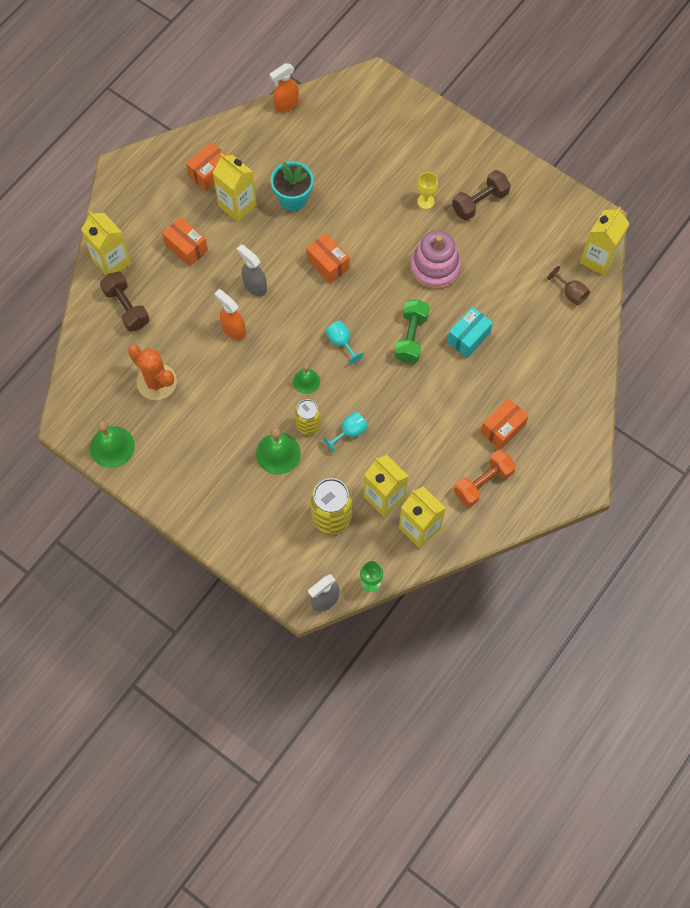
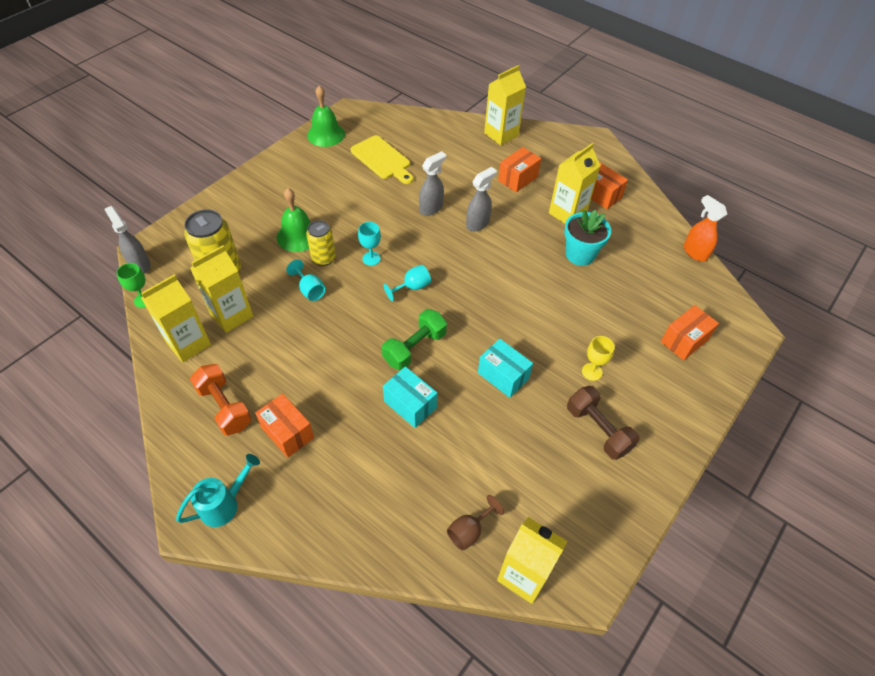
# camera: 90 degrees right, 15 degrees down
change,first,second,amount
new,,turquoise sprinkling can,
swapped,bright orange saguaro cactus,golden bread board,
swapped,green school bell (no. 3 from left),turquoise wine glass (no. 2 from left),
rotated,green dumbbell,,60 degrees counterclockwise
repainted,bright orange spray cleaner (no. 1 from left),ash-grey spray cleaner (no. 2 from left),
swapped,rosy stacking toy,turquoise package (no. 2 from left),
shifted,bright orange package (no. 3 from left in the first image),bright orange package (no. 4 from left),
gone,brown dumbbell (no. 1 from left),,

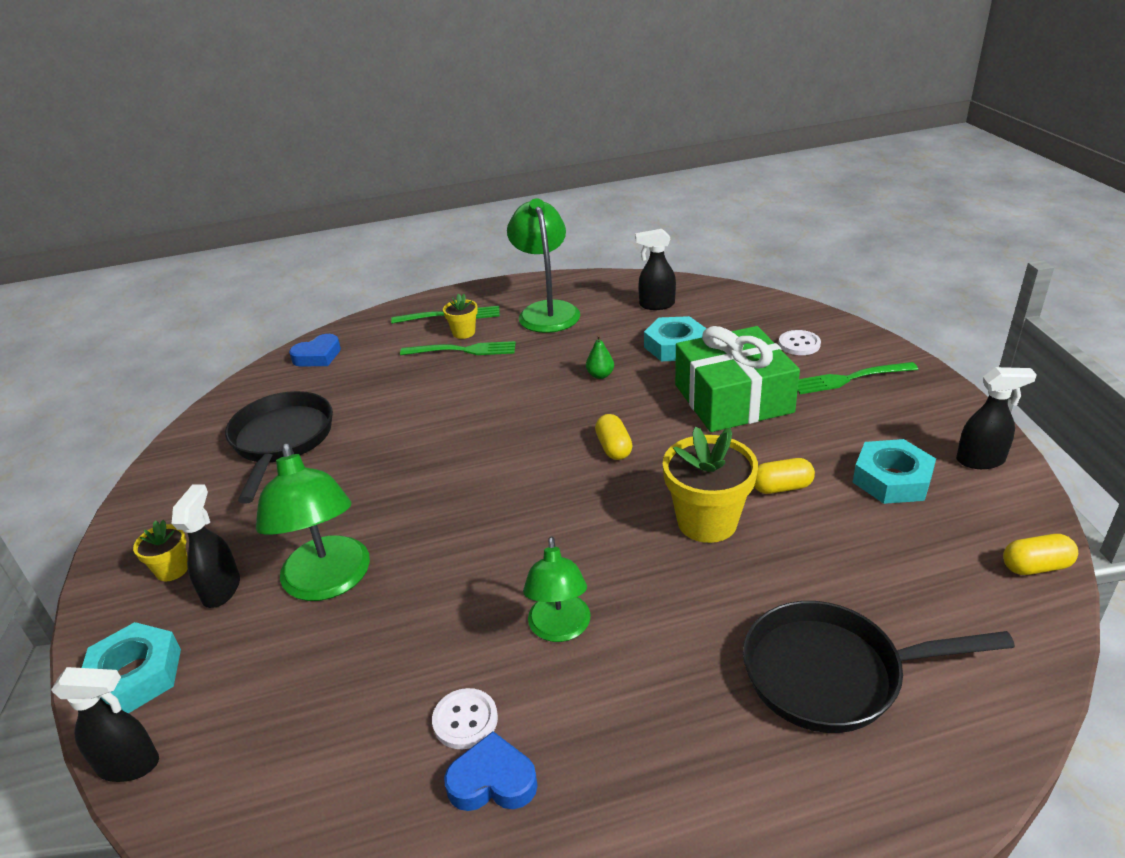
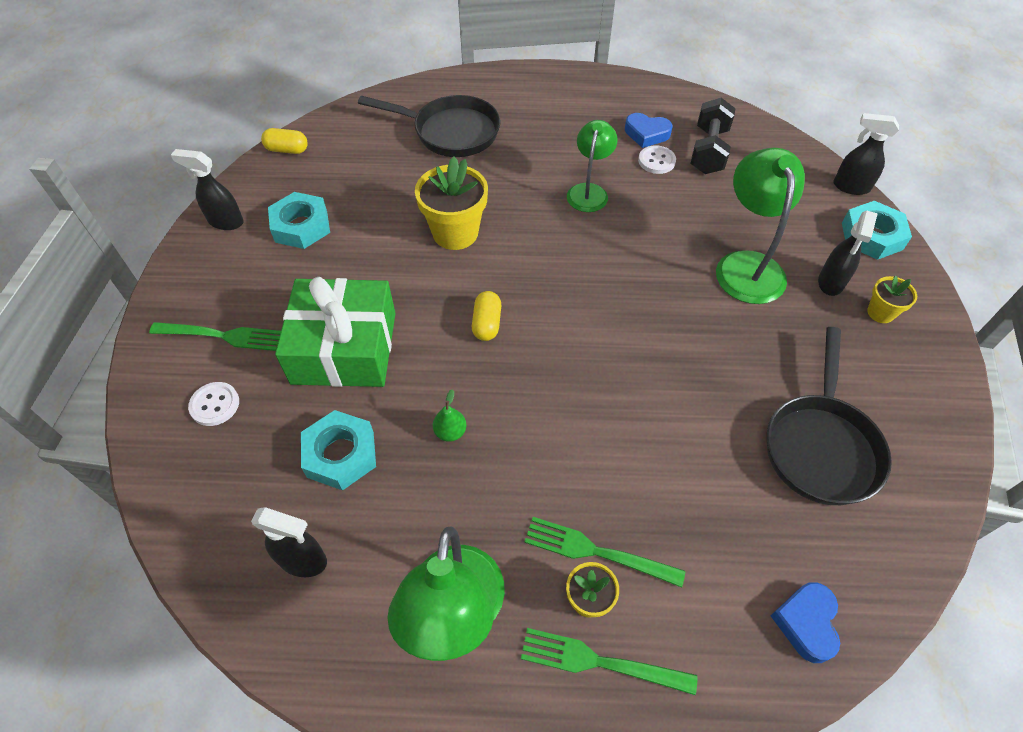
# camera: 165 degrees left, 20 degrees up
change,first,second,amount
new,,black dumbbell,
rotated,blue love heart (no. 1 from left in the first image),blue love heart (no. 2 from left),60 degrees counterclockwise
gone,golden capsule (no. 2 from left),,

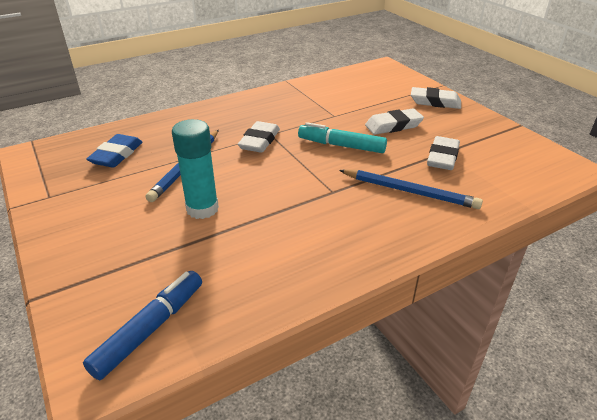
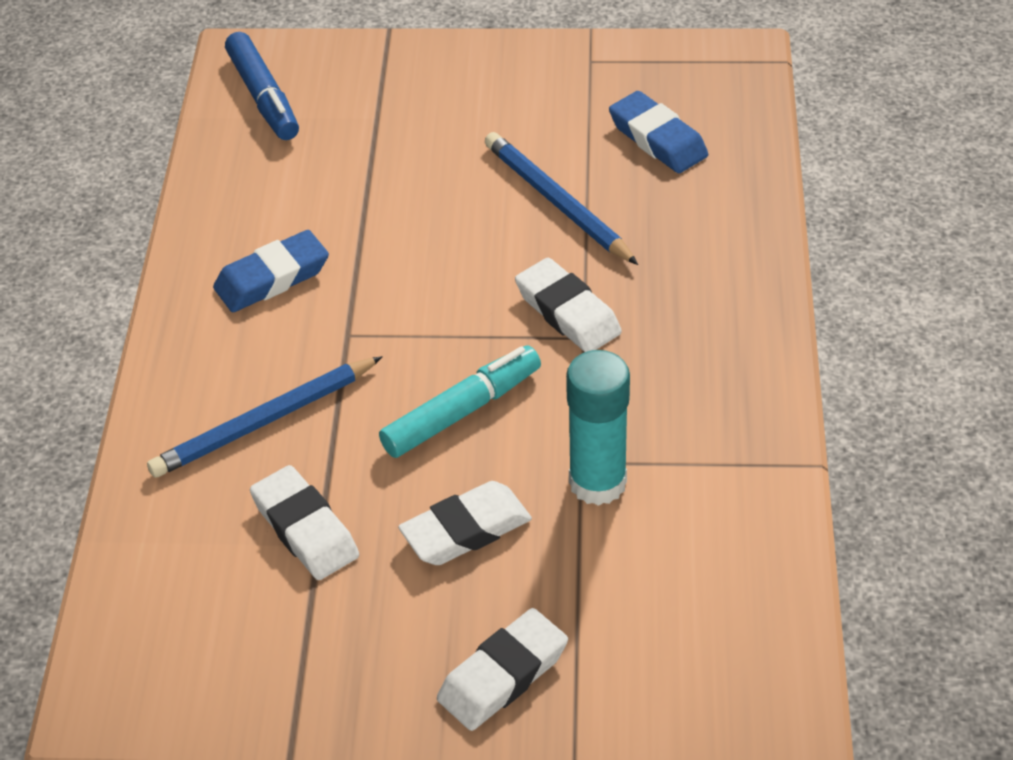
# camera: 125 degrees right, 10 degrees up
change,first,second,amount
new,,blue gum eraser (no. 1 from left),
rotated,white gum eraser (no. 2 from left),,45 degrees clockwise
shifted,turquoise stick of glue,,

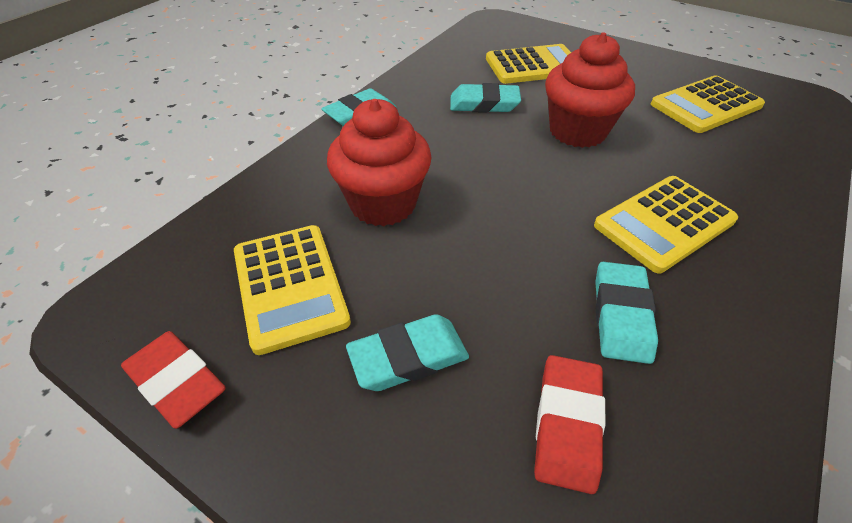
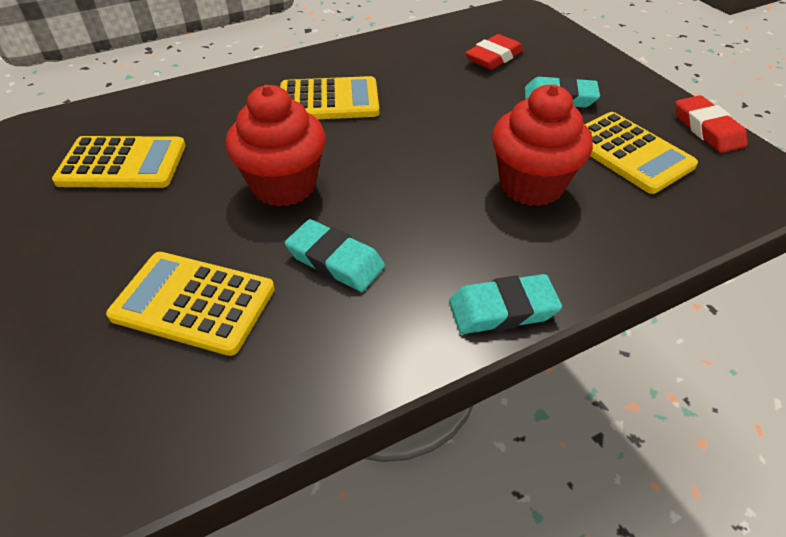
# camera: 150 degrees left, 0 degrees up
change,first,second,amount
rotated,golden adding machine (no. 1 from left in the first image),golden adding machine (no. 4 from left),135 degrees clockwise
gone,turquoise gum eraser (no. 4 from left),,

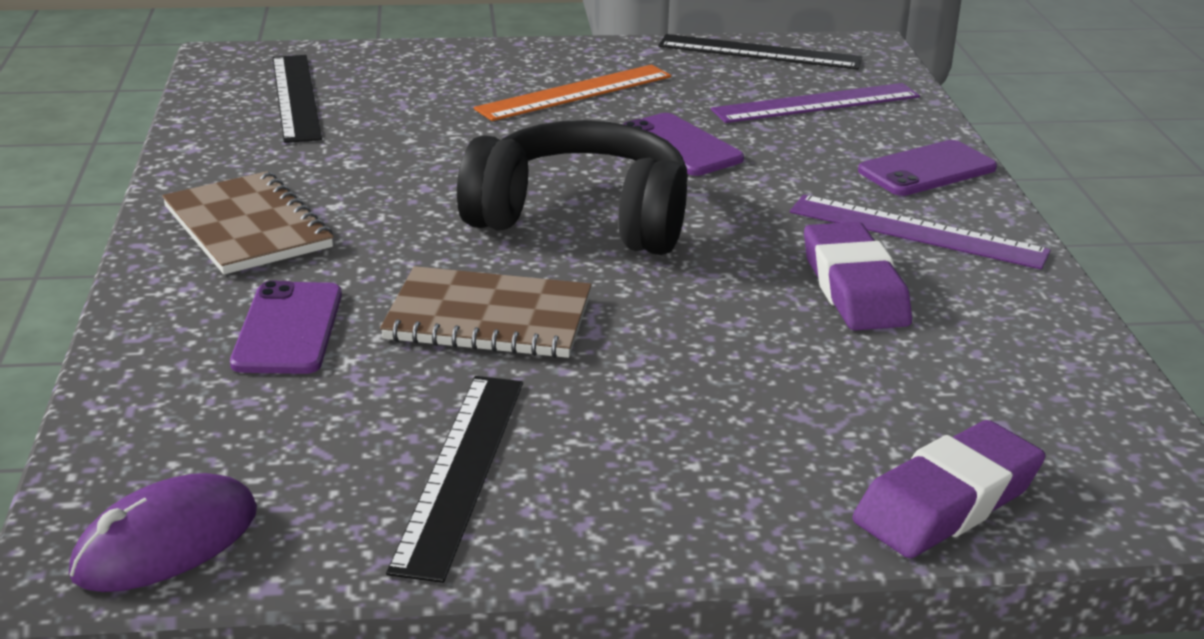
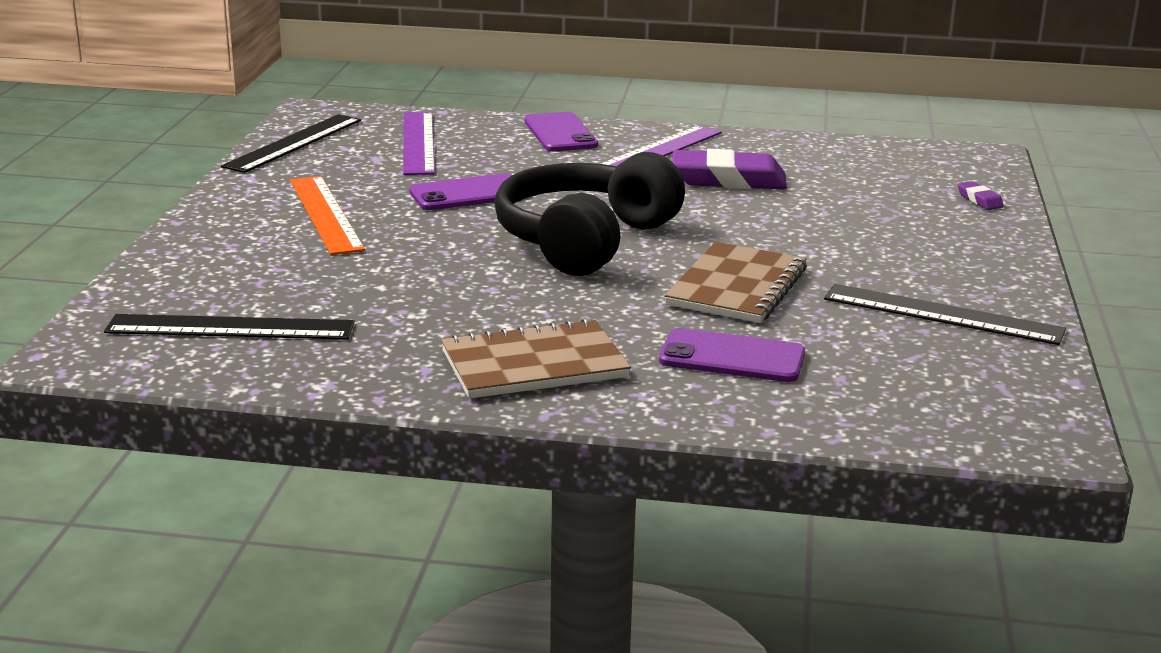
# camera: 75 degrees left, 5 degrees down
change,first,second,amount
scaled,violet gum eraser (no. 2 from left),,x0.44
gone,violet computer mouse,,

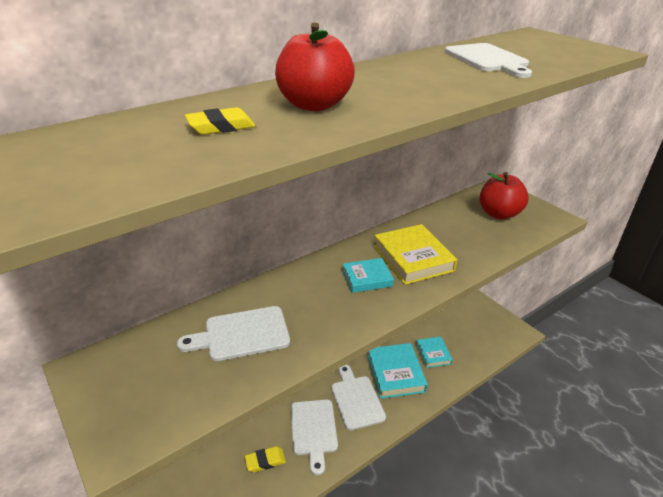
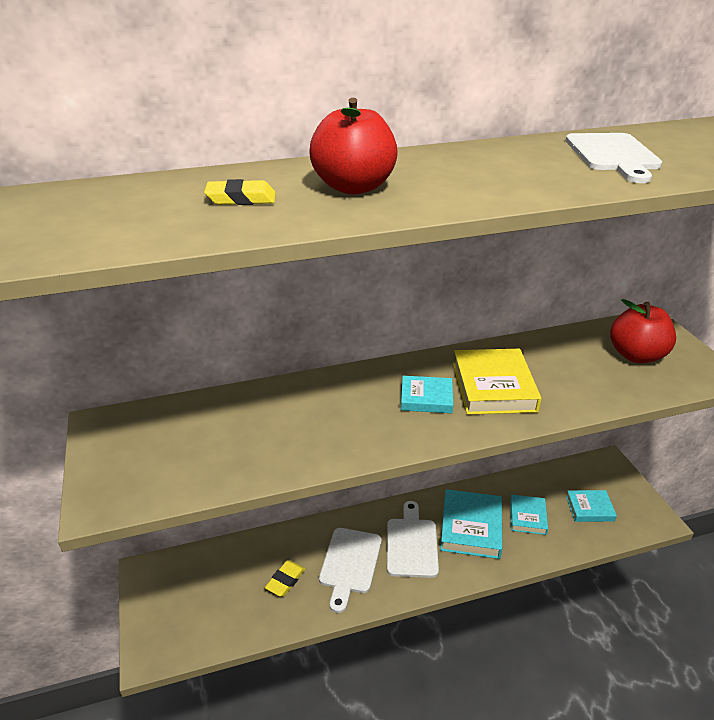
# camera: 20 degrees right, 0 degrees up
change,first,second,amount
rotated,golden gum eraser (no. 2 from left),,60 degrees counterclockwise
new,,turquoise hardcover (no. 4 from left),
gone,white bread board (no. 1 from left),,

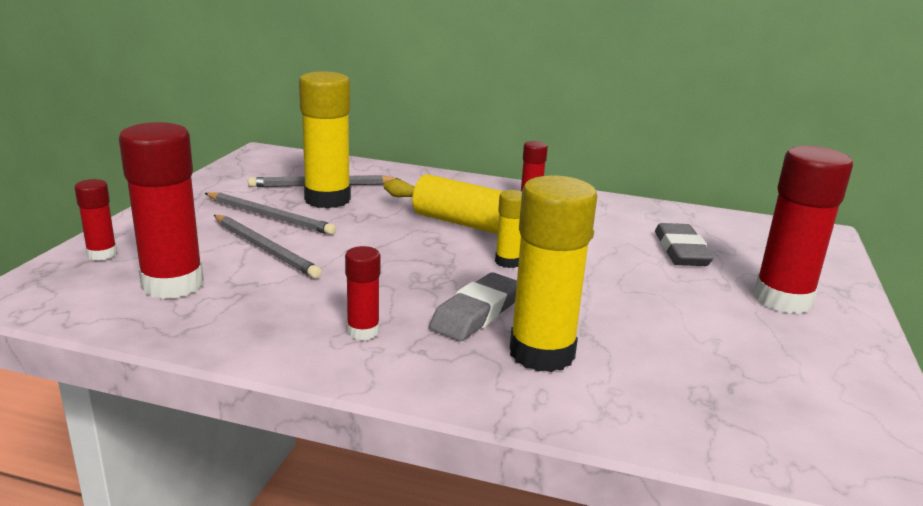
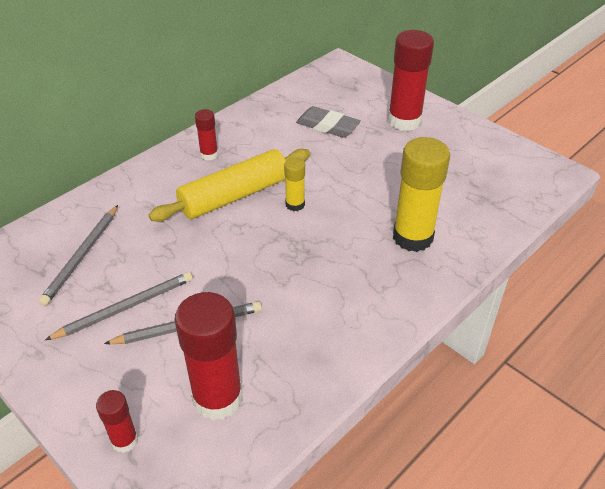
# camera: 60 degrees left, 20 degrees up
change,first,second,amount
gone,golden stick of glue (no. 1 from left),,
gone,red stick of glue (no. 3 from left),,
gone,ash-grey gum eraser (no. 1 from left),,

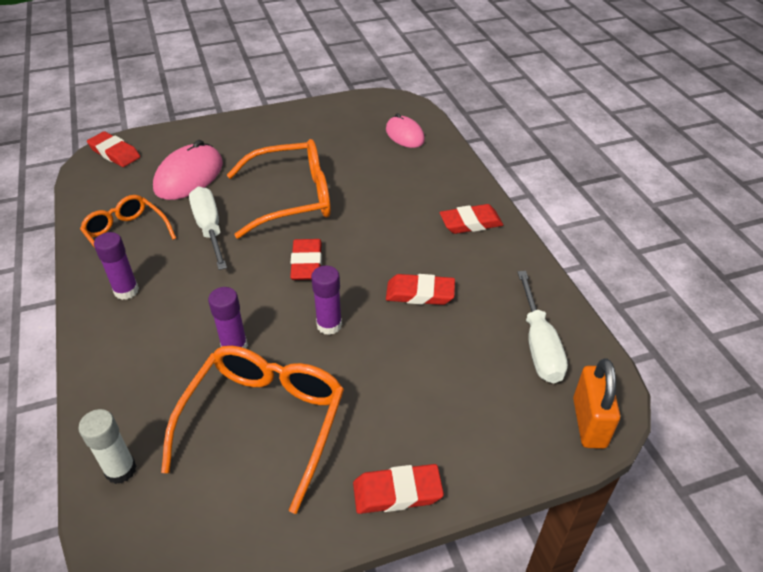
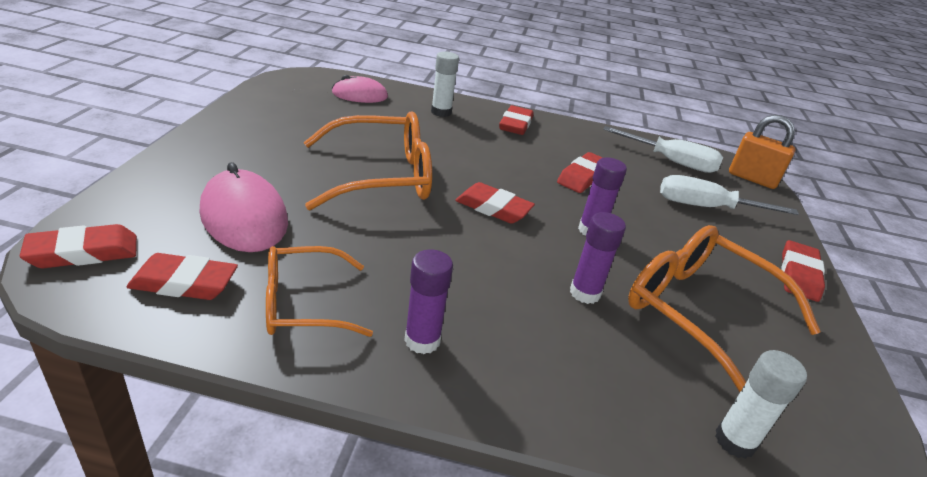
# camera: 65 degrees left, 10 degrees down
change,first,second,amount
new,,red gum eraser (no. 2 from left),
rotated,bright orange glasses (no. 3 from left in the first image),bright orange glasses (no. 2 from left),60 degrees clockwise
new,,white stick of glue (no. 1 from left),
shifted,white screwdriver (no. 1 from left in the first image),white screwdriver (no. 2 from left),

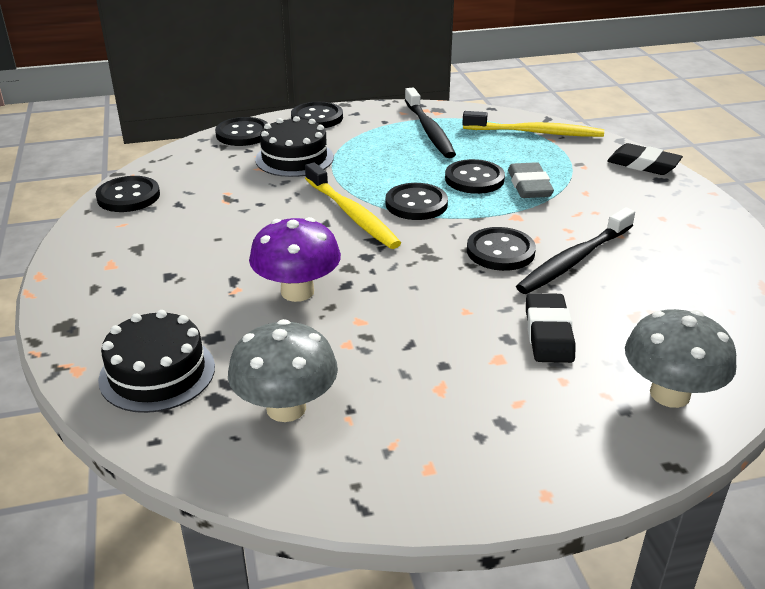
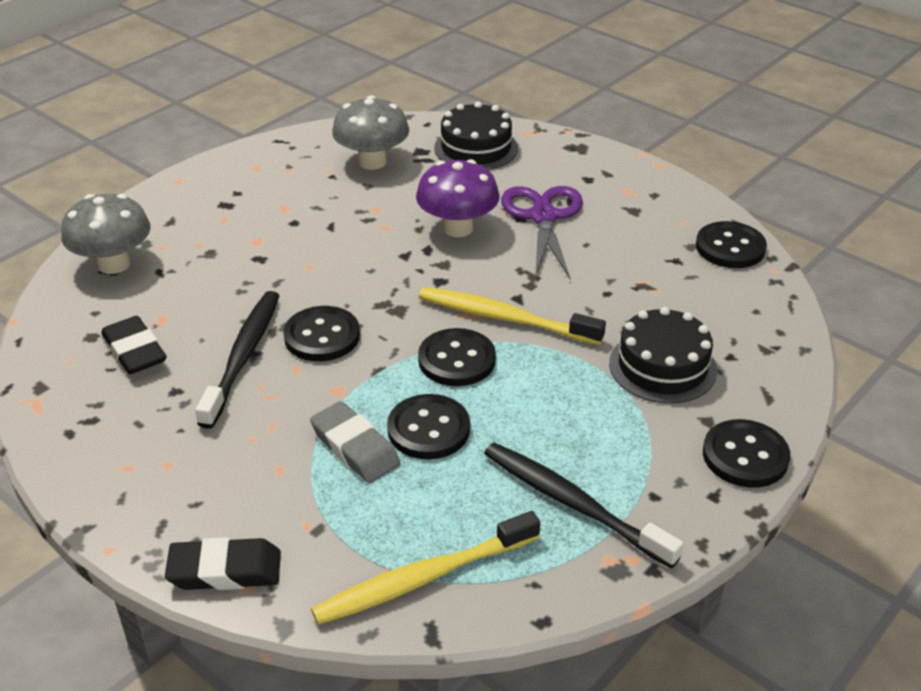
# camera: 145 degrees right, 5 degrees up
change,first,second,amount
shifted,black gum eraser (no. 1 from left),,
new,,violet pair of scissors,
gone,black sewing button (no. 2 from left),,

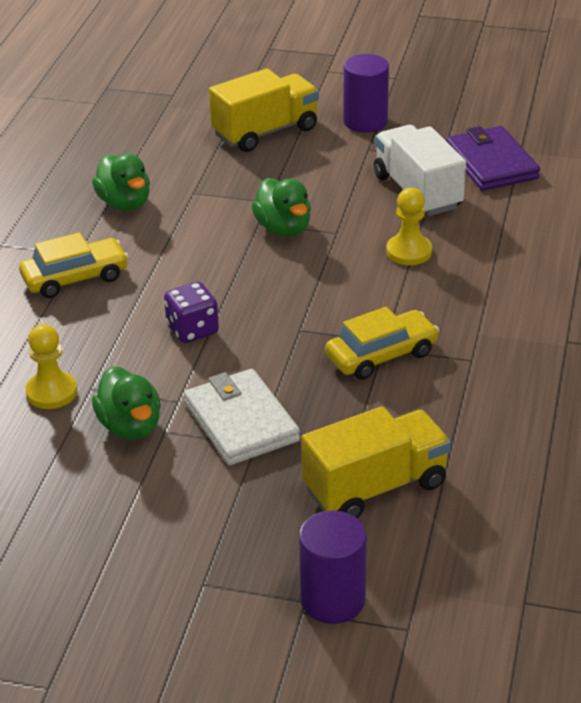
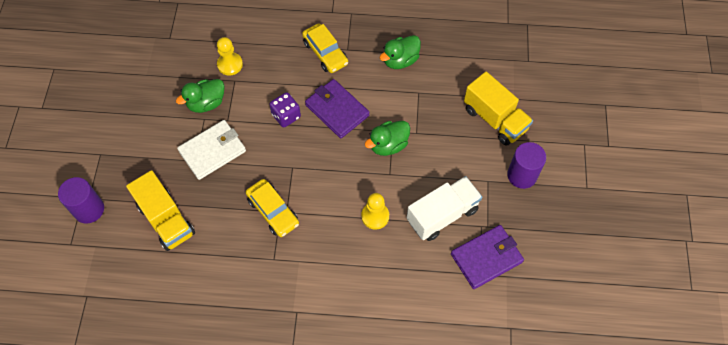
# camera: 80 degrees right, 25 degrees up
change,first,second,amount
new,,violet billfold (no. 1 from left),

